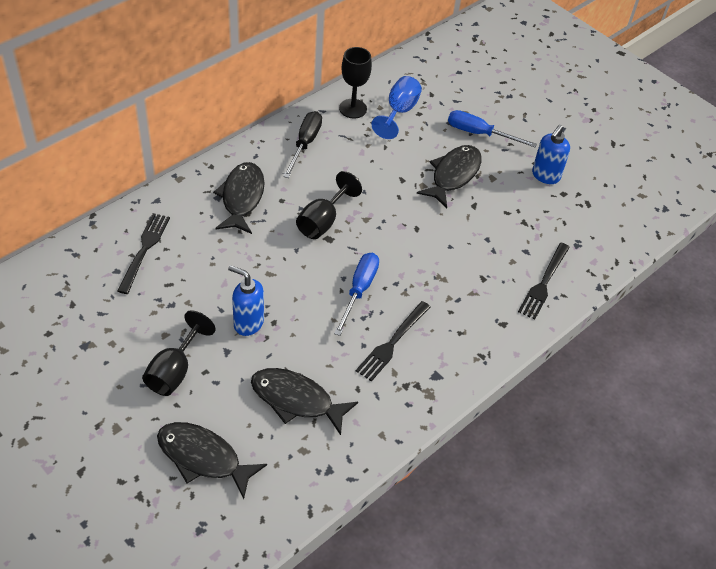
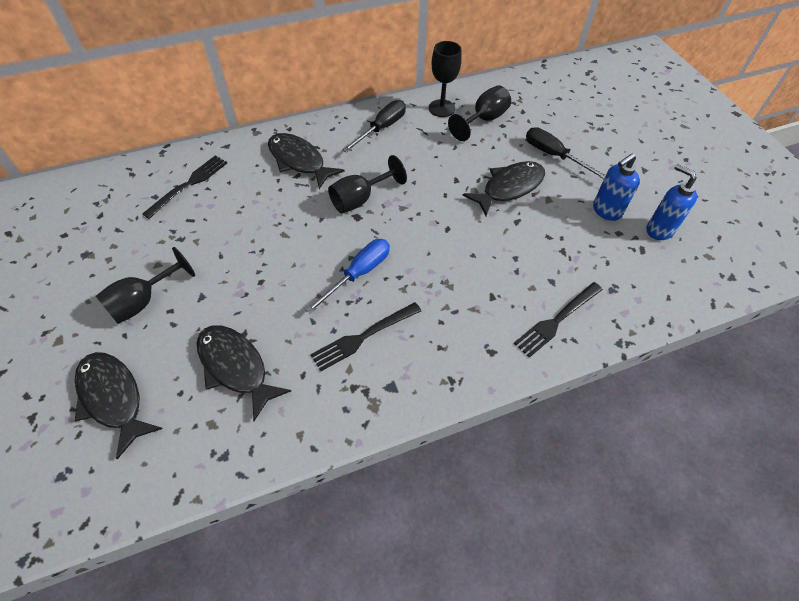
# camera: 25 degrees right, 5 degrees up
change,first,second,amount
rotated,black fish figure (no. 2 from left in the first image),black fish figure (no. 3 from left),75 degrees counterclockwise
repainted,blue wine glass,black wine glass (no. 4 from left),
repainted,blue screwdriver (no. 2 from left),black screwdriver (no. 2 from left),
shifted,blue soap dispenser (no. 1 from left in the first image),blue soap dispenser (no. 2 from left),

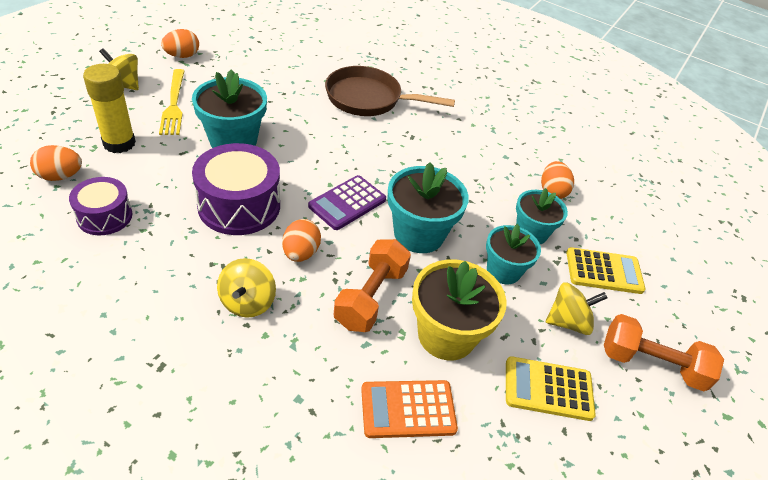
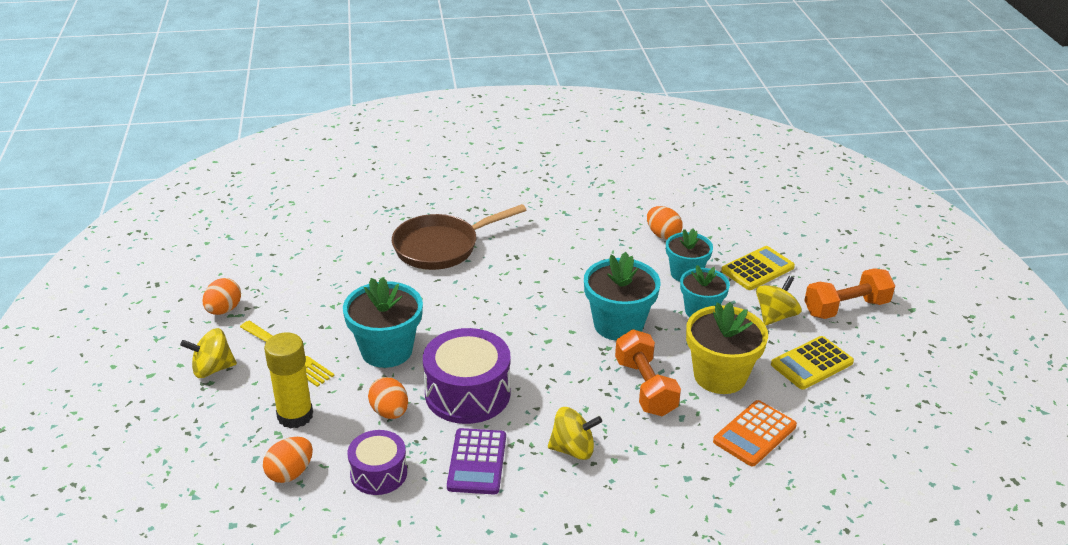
# camera: 35 degrees left, 10 degrees down
change,first,second,amount
shifted,bright orange egg shape (no. 3 from left),,
shifted,violet adding machine,,
rotated,golden whirligig (no. 2 from left),,60 degrees counterclockwise

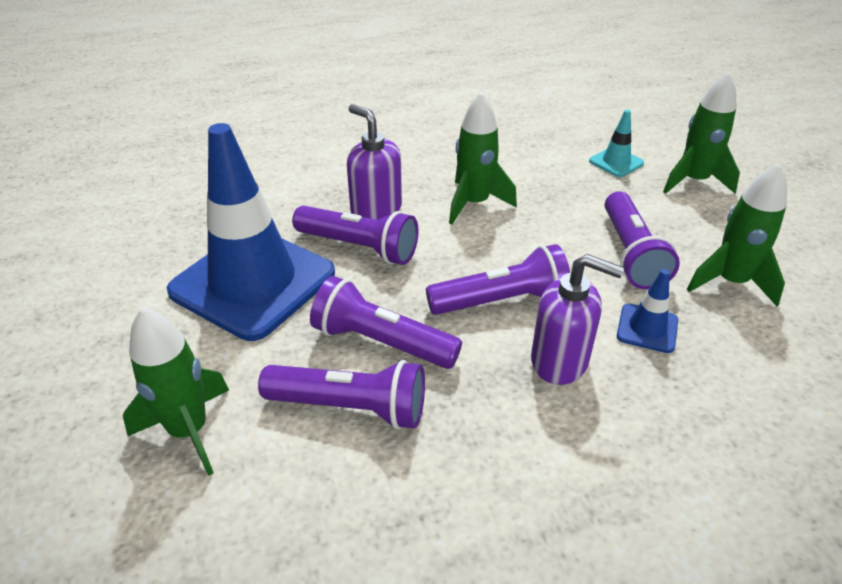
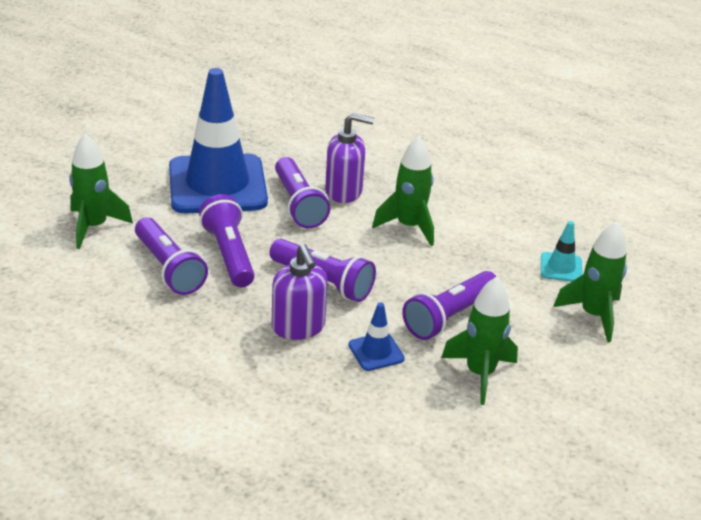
# camera: 45 degrees right, 5 degrees down
change,first,second,amount
rotated,violet soap dispenser (no. 1 from left in the first image),violet soap dispenser (no. 2 from left),90 degrees clockwise

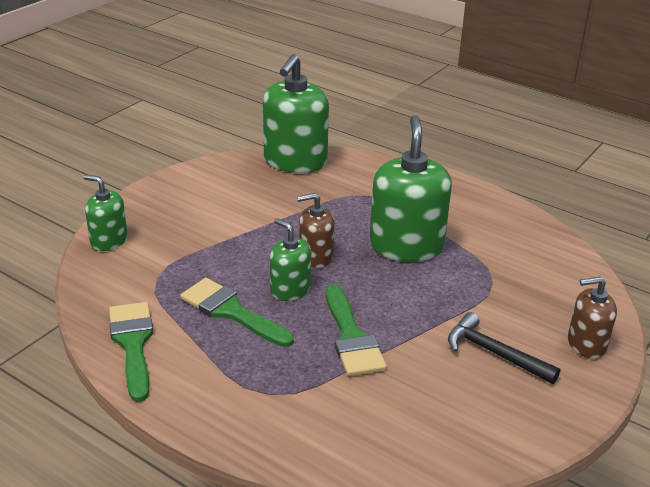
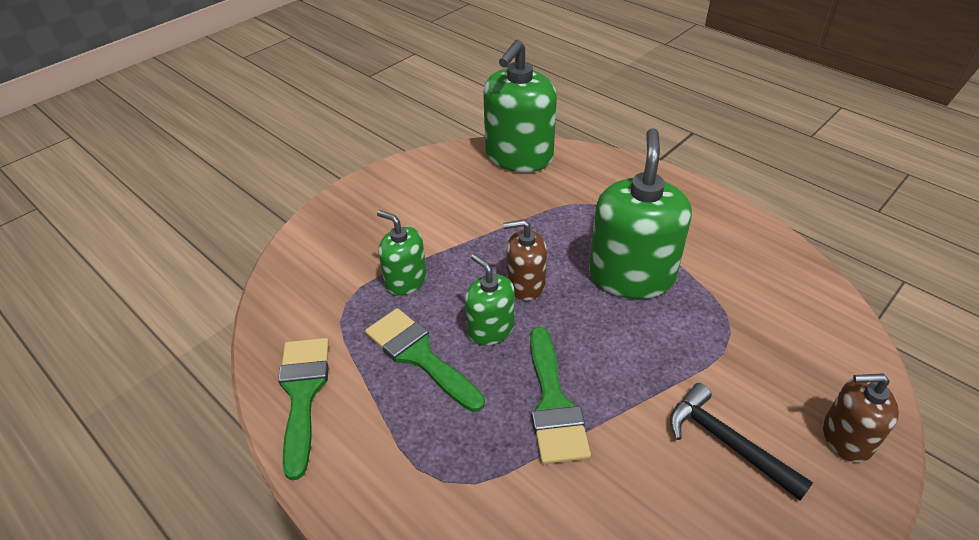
# camera: 10 degrees right, 10 degrees up
change,first,second,amount
shifted,green soap dispenser (no. 1 from left),,

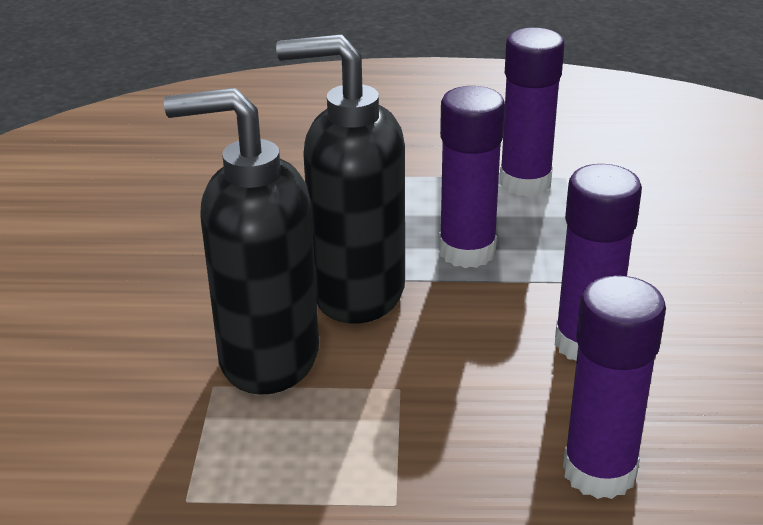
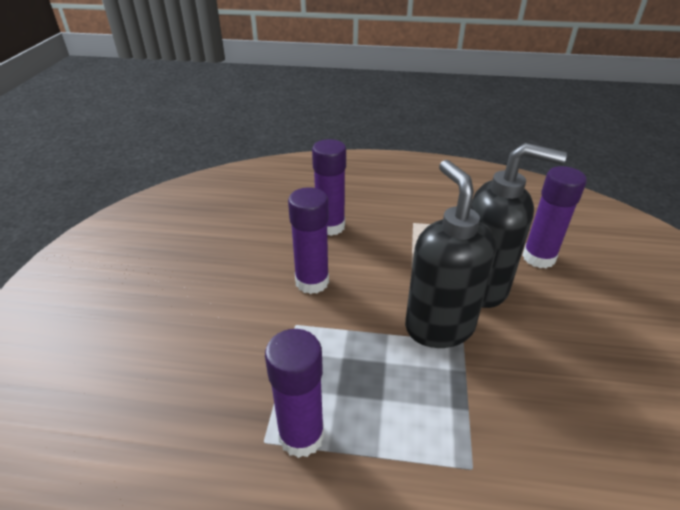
# camera: 175 degrees left, 5 degrees up
change,first,second,amount
rotated,black soap dispenser (no. 2 from left in the first image),black soap dispenser (no. 1 from left),120 degrees counterclockwise
shifted,violet stick of glue (no. 1 from left in the first image),violet stick of glue (no. 4 from left),

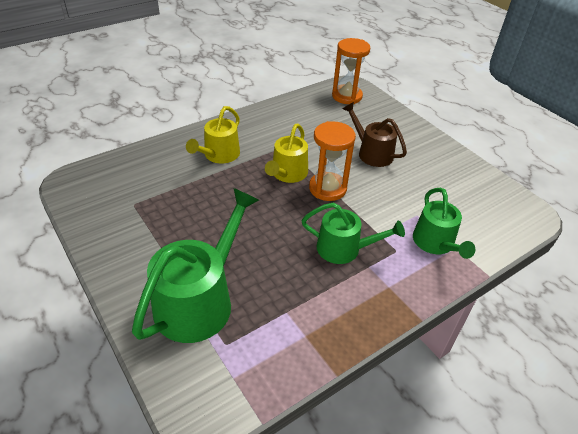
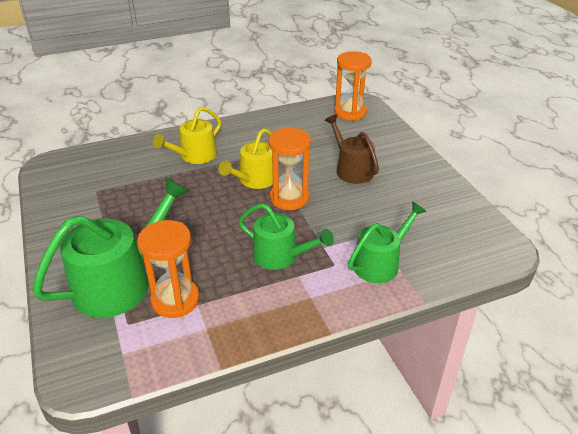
# camera: 15 degrees right, 5 degrees down
change,first,second,amount
new,,bright orange sand timer (no. 1 from left),
rotated,green sprinkling can (no. 3 from left),,135 degrees counterclockwise

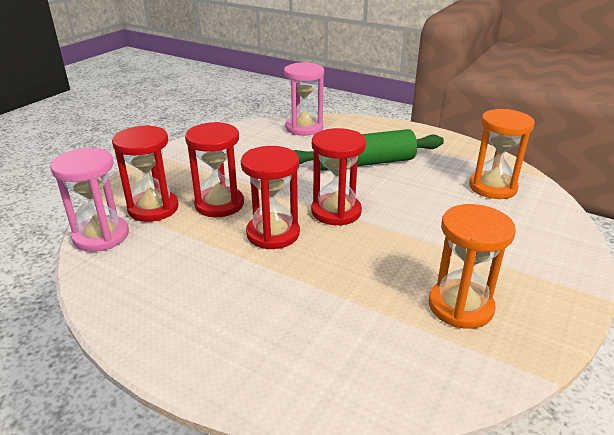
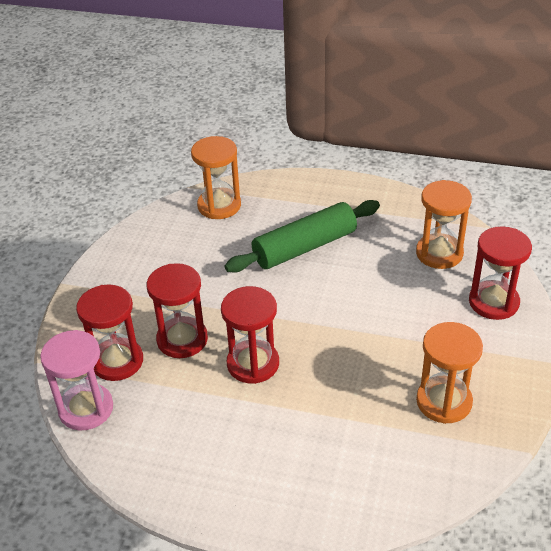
# camera: 15 degrees left, 10 degrees up
change,first,second,amount
repainted,rosy sand timer (no. 2 from left),bright orange sand timer (no. 1 from left),
shifted,red sand timer (no. 4 from left),,

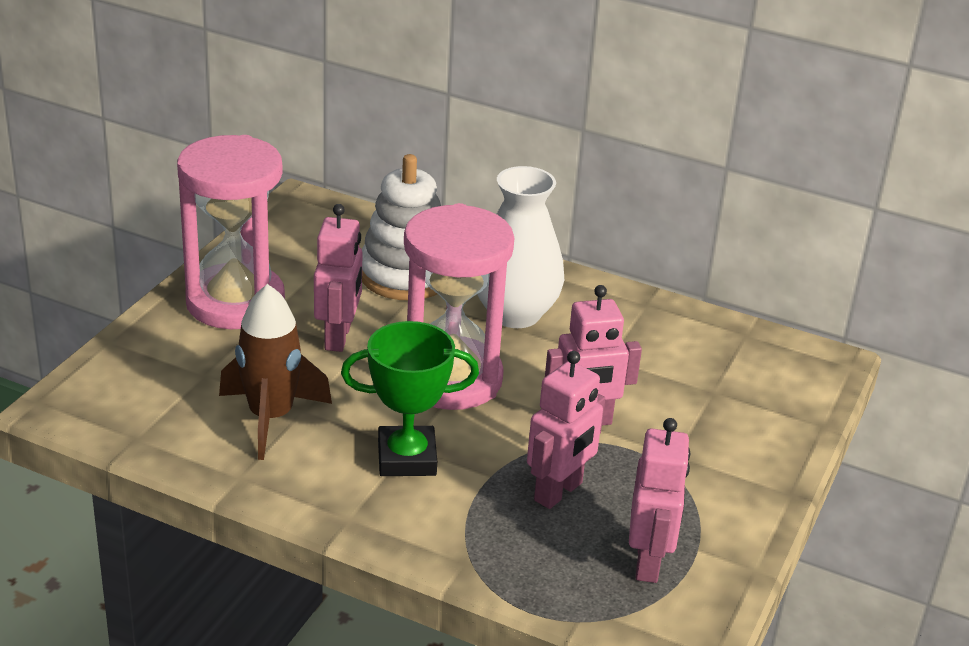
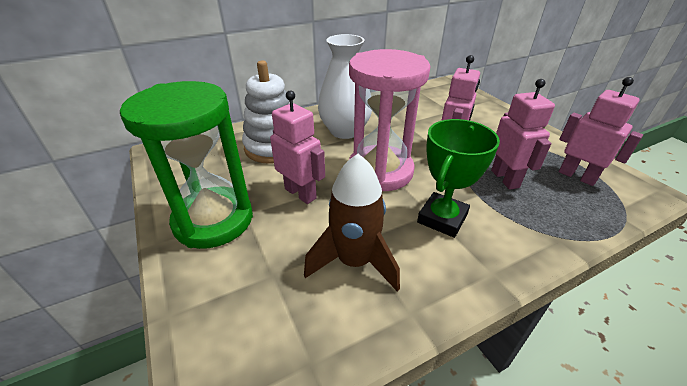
# camera: 50 degrees left, 5 degrees up
change,first,second,amount
repainted,rosy sand timer (no. 1 from left),green sand timer,

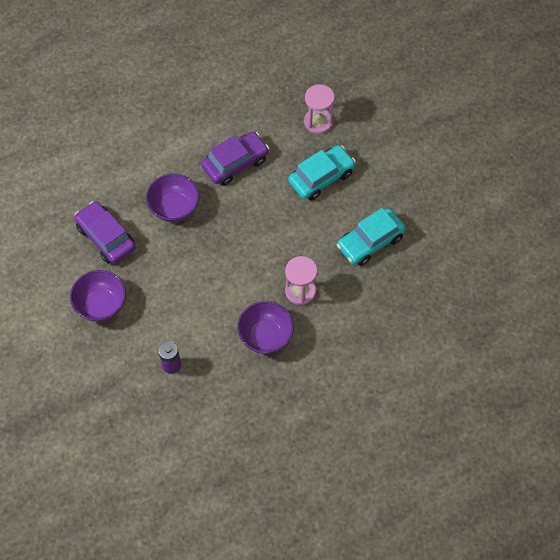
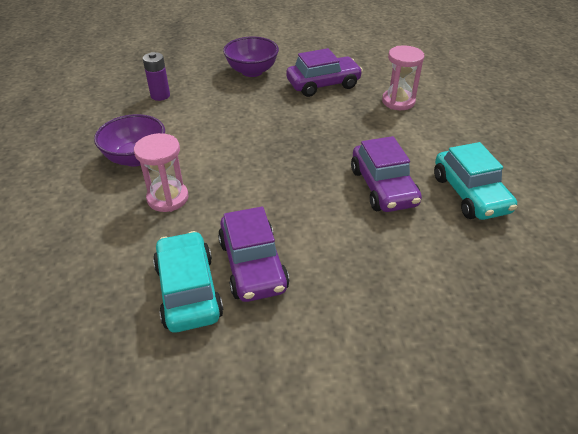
# camera: 110 degrees right, 20 degrees down
change,first,second,amount
new,,violet automobile (no. 1 from left),
shifted,rosy sand timer (no. 2 from left),,
shifted,turquoise automobile (no. 1 from left in the first image),turquoise automobile (no. 2 from left),
gone,violet bowl (no. 2 from left),,

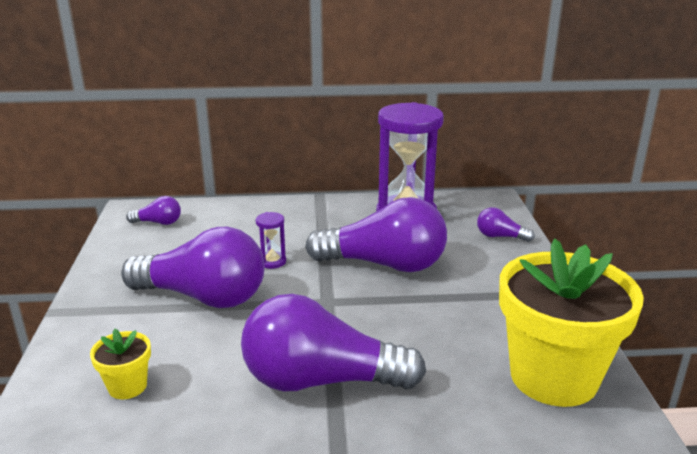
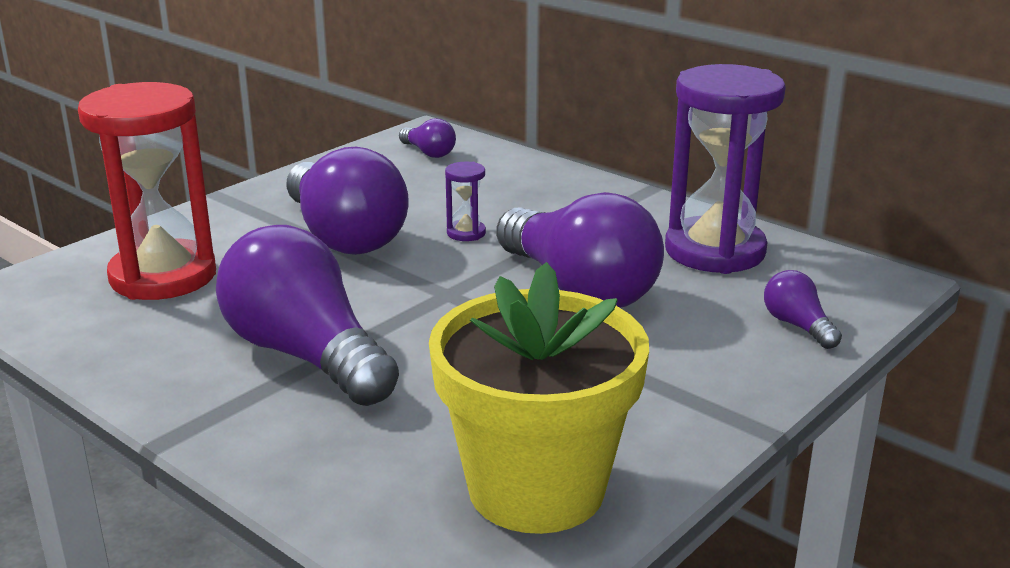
# camera: 45 degrees right, 0 degrees up
change,first,second,amount
swapped,golden potted plant (no. 1 from left),red sand timer,

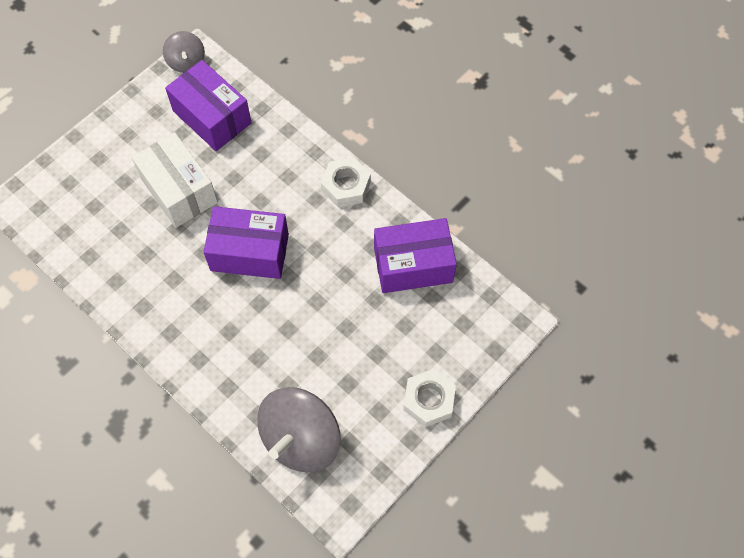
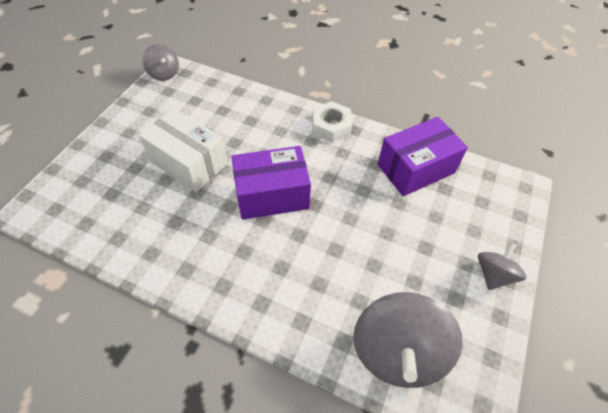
# camera: 20 degrees left, 10 degrees down
change,first,second,amount
swapped,white hex nut (no. 2 from left),ash-grey whirligig (no. 3 from left),
gone,violet package (no. 1 from left),,

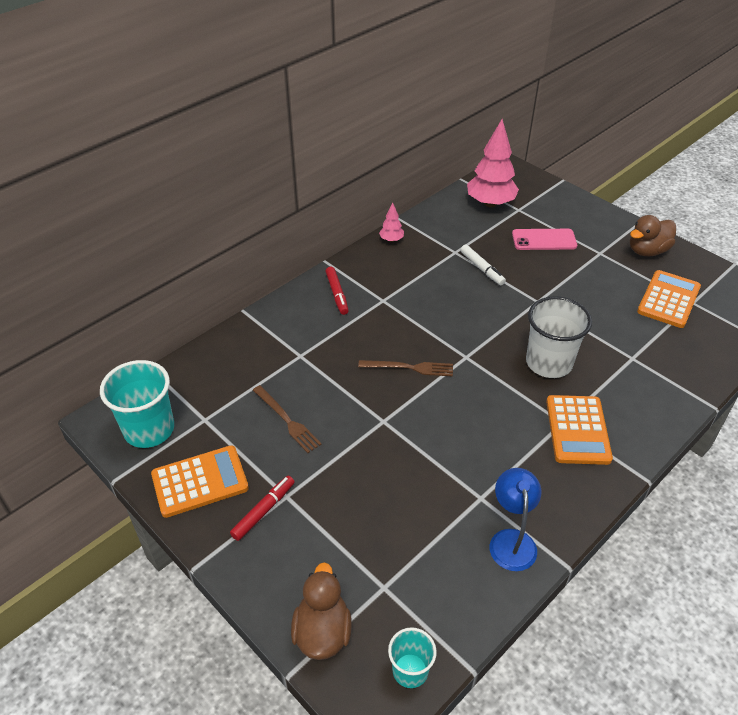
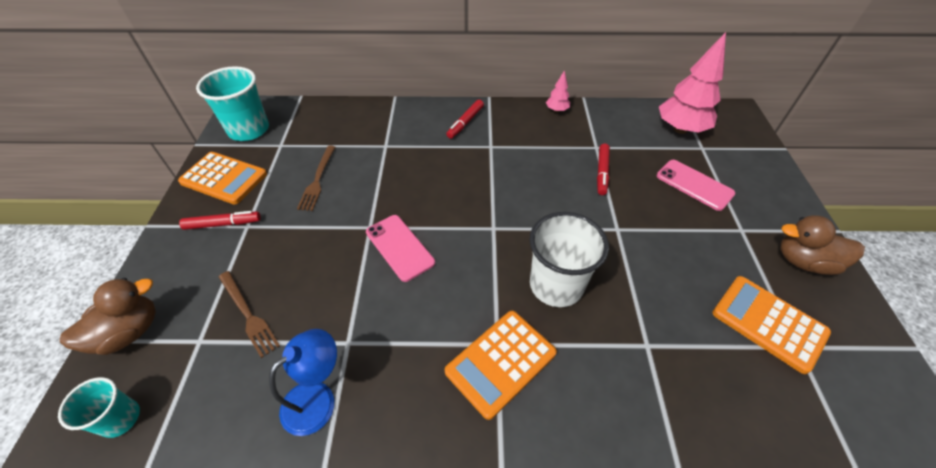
# camera: 45 degrees right, 5 degrees up
change,first,second,amount
shifted,brown fork (no. 2 from left in the first image),brown fork (no. 1 from left),
new,,rosy phone (no. 1 from left),
repainted,white marker,red marker (no. 3 from left),
rotated,bright orange adding machine (no. 3 from left),,120 degrees counterclockwise

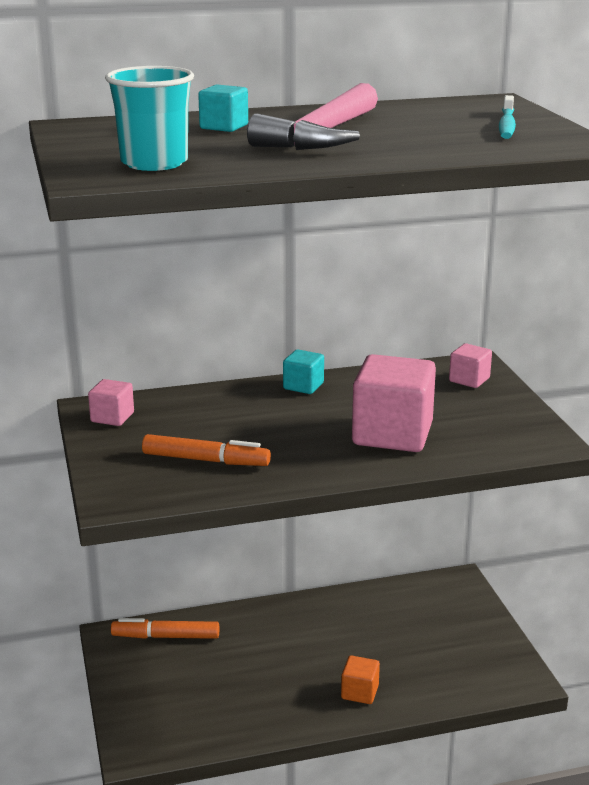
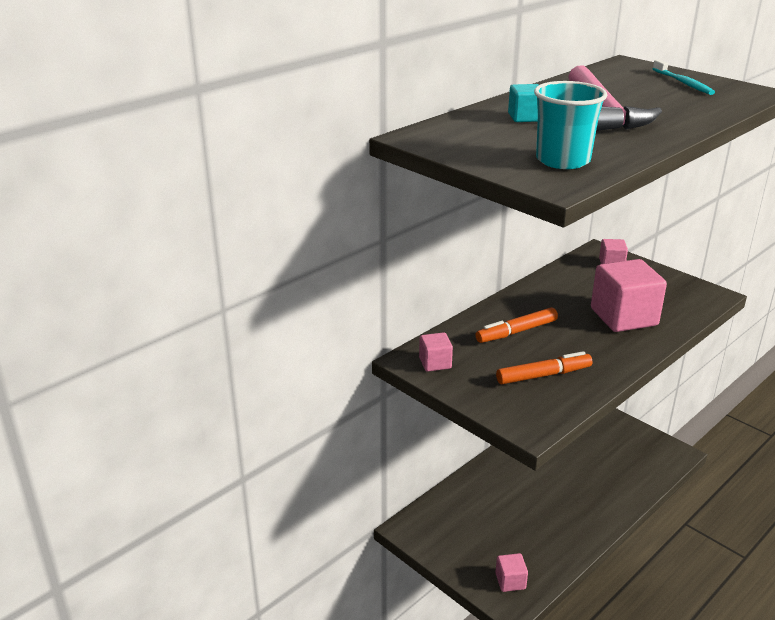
# camera: 30 degrees left, 5 degrees up
change,first,second,amount
shifted,bright orange marker (no. 1 from left),,
new,,rosy solid cube (no. 2 from left),
gone,turquoise solid cube (no. 2 from left),,
gone,bright orange solid cube,,

